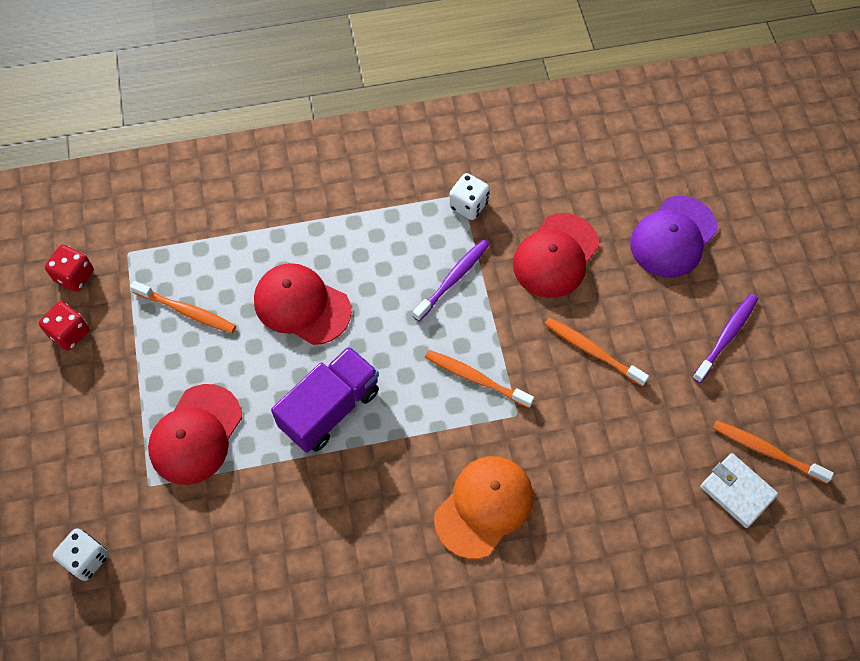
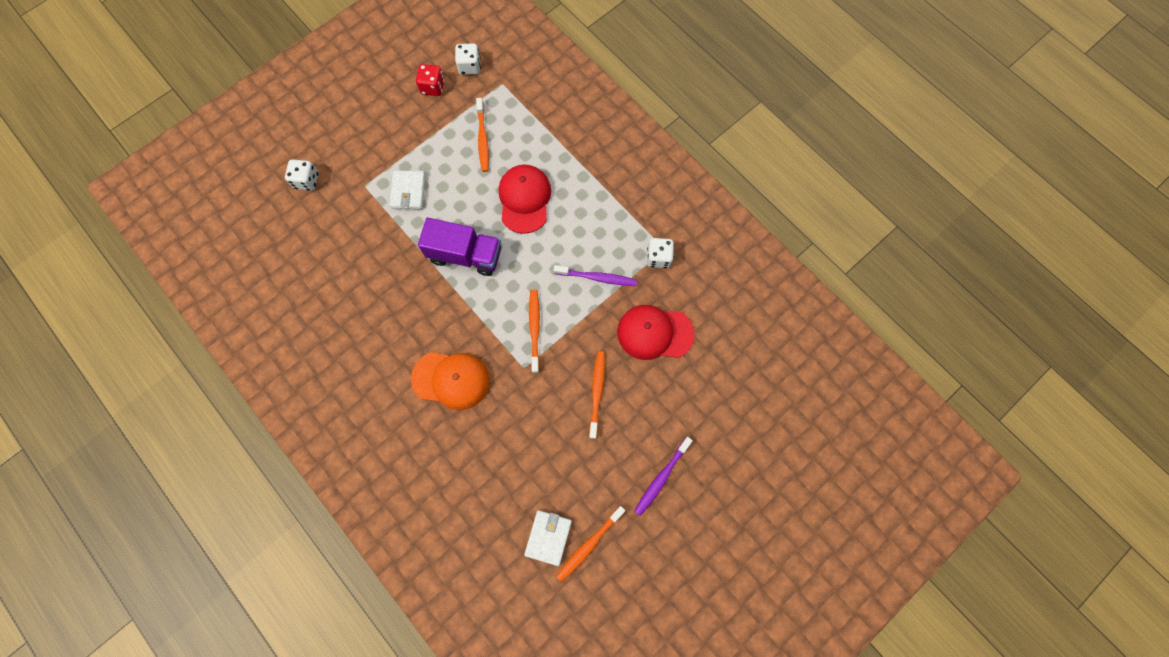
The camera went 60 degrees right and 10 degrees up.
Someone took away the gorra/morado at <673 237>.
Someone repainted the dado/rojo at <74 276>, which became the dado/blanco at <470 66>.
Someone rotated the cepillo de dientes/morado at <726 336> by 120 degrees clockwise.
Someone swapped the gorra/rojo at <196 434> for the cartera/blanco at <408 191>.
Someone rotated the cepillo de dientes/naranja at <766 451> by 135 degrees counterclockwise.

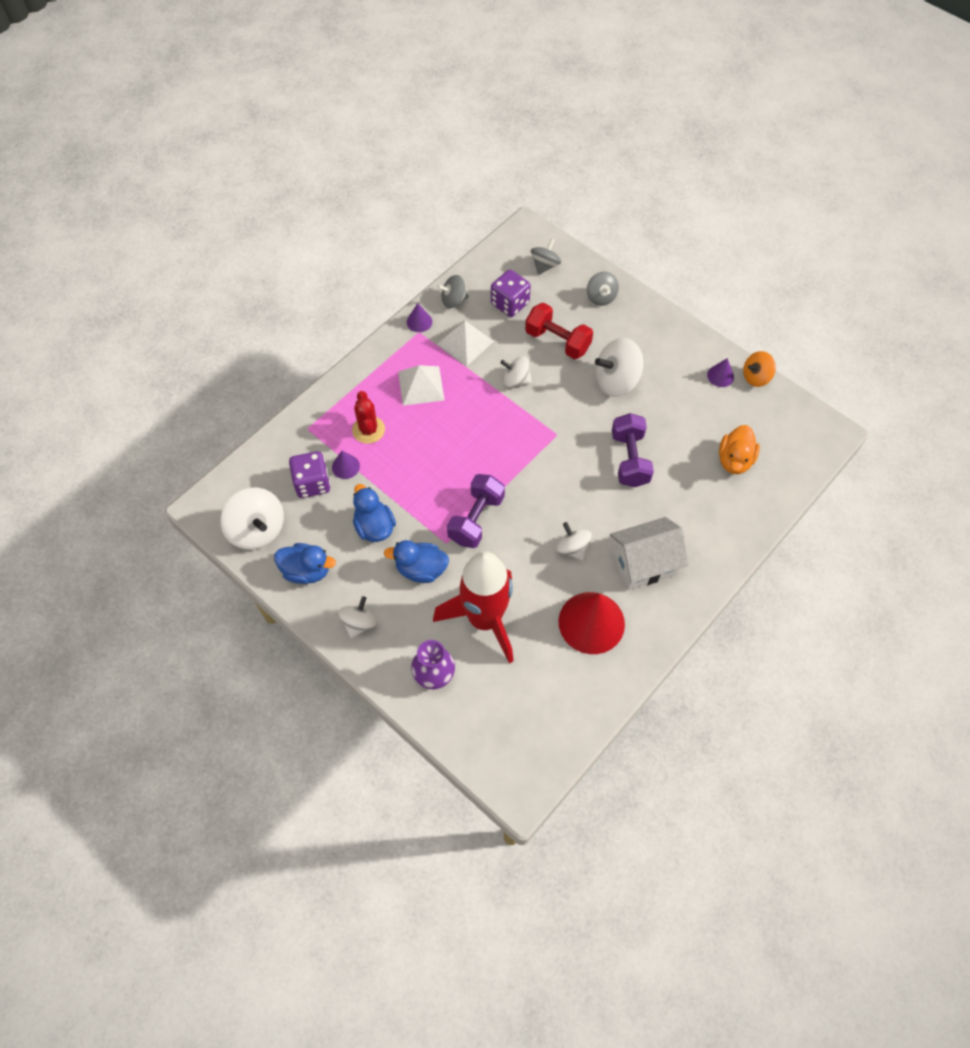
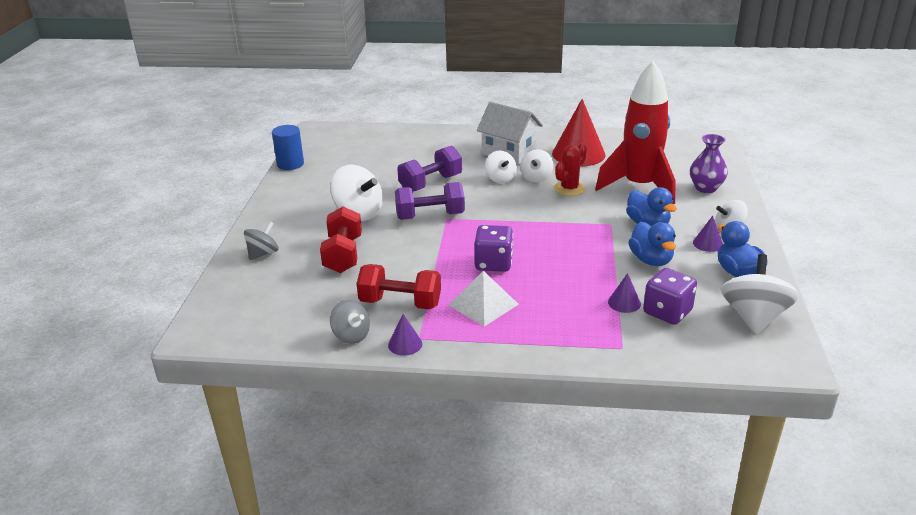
The camera went 125 degrees left and 30 degrees down.
Someone took away the peonza/gris at <545 265>.
Someone carried the dado/morado from <510 303> to <493 263>.
Someone swapped the pirámide/blanco at <465 342> for the mancuerna/rojo at <400 303>.
Someone swapped the peonza/naranja at <756 377> for the cilindro/azul at <290 164>.
Someone carried the peonza/blanco from <516 380> to <500 178>.
Someone carried the cono/morado from <720 376> to <707 243>.
Someone carried the cactus/rojo from <368 430> to <569 189>.
Someone took away the pato/naranja at <734 460>.
Someone carried the mancuerna/morado from <476 519> to <430 216>.
Someone rotated the pato/azul at <374 527> by 45 degrees counterclockwise.

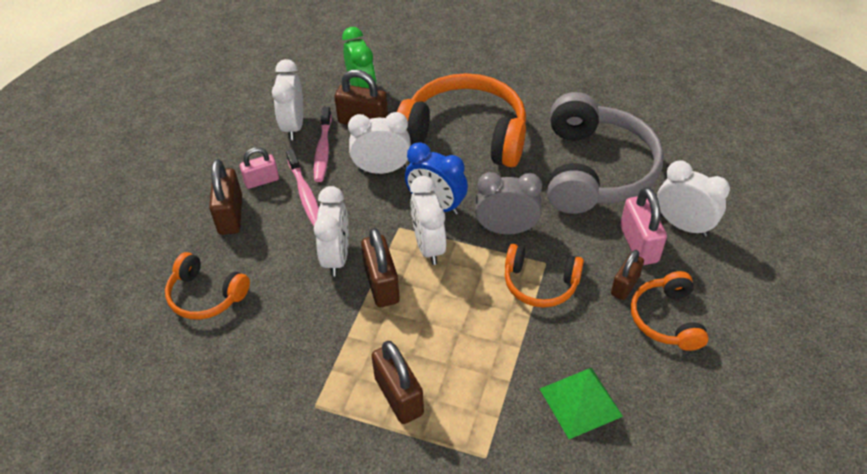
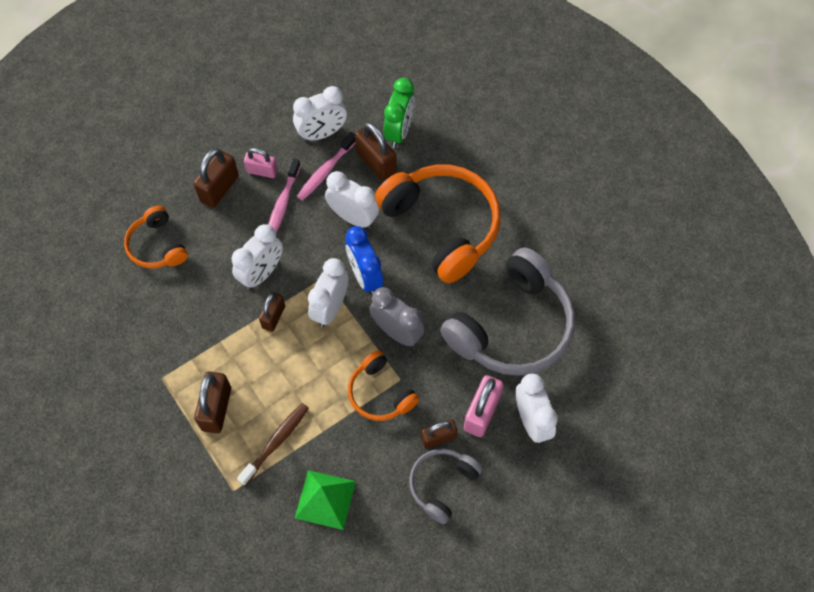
The camera went 35 degrees right and 15 degrees up.
Someone rotated the despertador/blanco at <293 126> by 150 degrees counterclockwise.
Someone scaled the candado/marrón at <381 284> by 0.65.
Someone repainted the auriculares/naranja at <666 319>, which became the auriculares/gris at <442 484>.
Someone put down the cepillo de dientes/marrón at <276 442>.

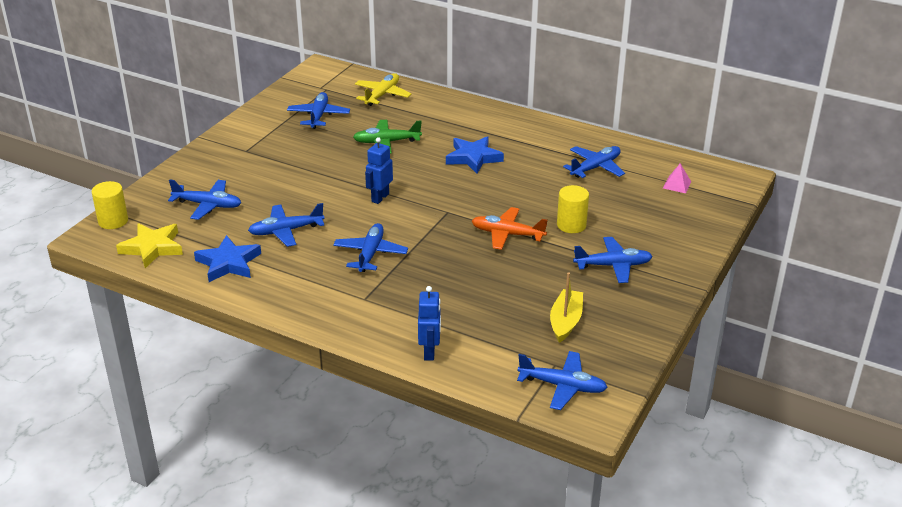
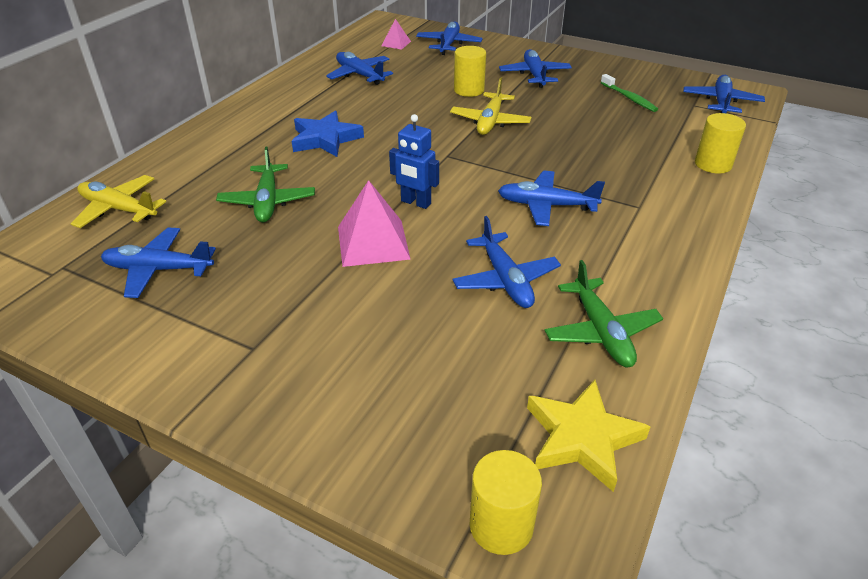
The camera went 90 degrees left and 5 degrees up.
Someone carried the avión/azul from <208 205> to <448 44>.
Someone repainted the avión/naranja at <507 234>, which became the avión/amarillo at <490 122>.
Someone swapped the estrella/azul at <228 263> for the avión/verde at <601 332>.
Someone swapped the barco/amarillo at <565 321> for the cepillo de dientes/verde at <629 98>.
Someone swapped the robot/azul at <429 352> for the cilindro/amarillo at <713 164>.
Someone put down the pirámide/rosa at <373 242>.

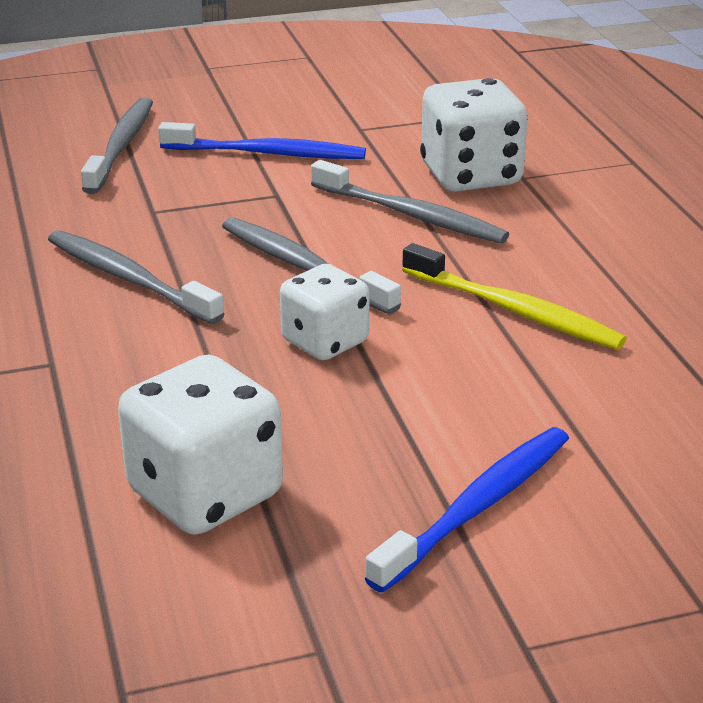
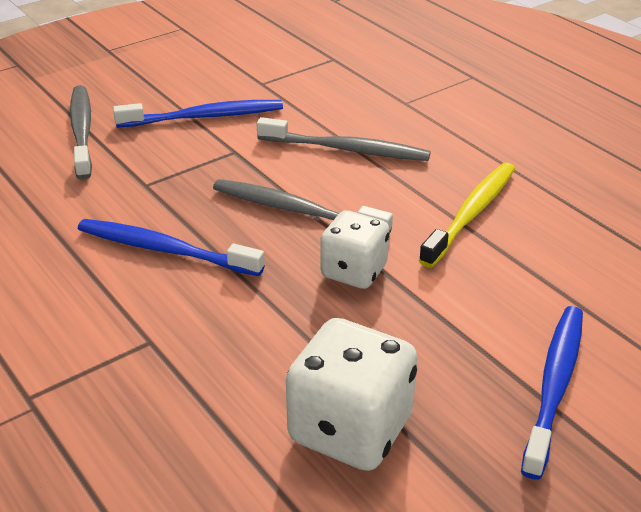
The camera went 20 degrees left and 5 degrees up.
Someone took away the dado/blanco at <471 176>.
Someone repainted the cepillo de dientes/gris at <129 279>, which became the cepillo de dientes/azul at <166 250>.
Someone rotated the cepillo de dientes/amarillo at <513 310> by 75 degrees counterclockwise.

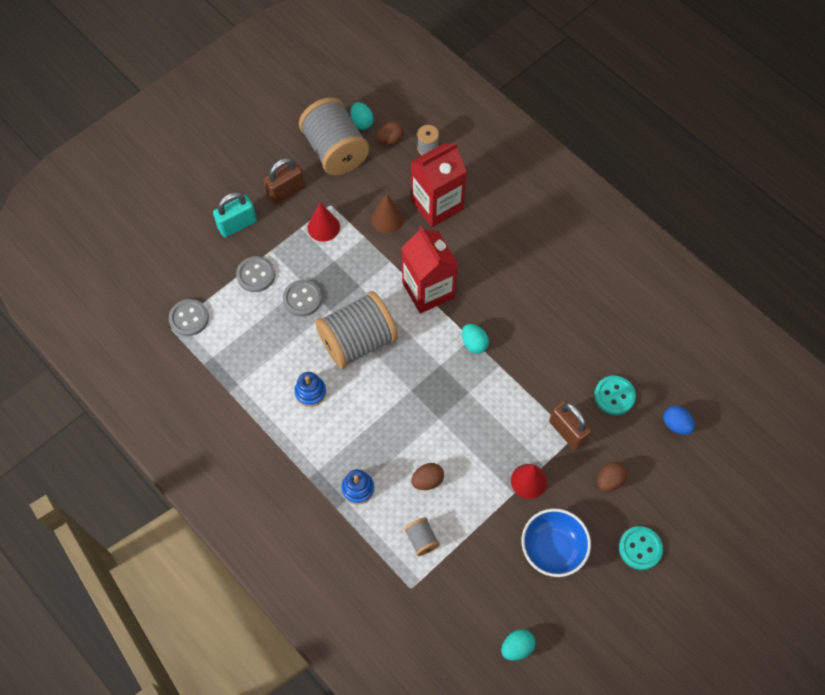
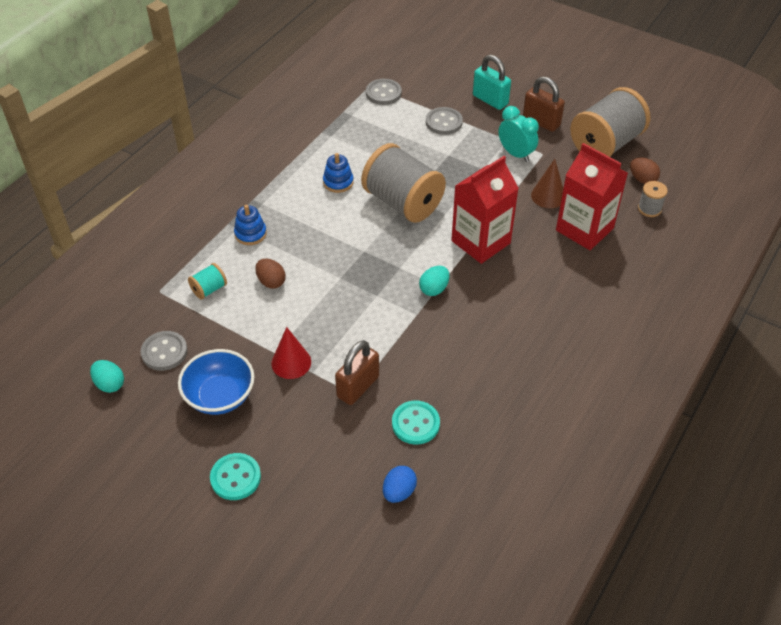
The camera went 75 degrees right and 15 degrees down.
Someone took away the huevo/turquesa at <362 122>.
Someone swapped the cono/rojo at <323 227> for the despertador/turquesa at <515 154>.
Someone carried the botón/gris from <302 299> to <164 352>.
Someone took away the huevo/marrón at <609 480>.
Someone repainted the carrete/gris at <421 539>, which became the carrete/turquesa at <209 289>.

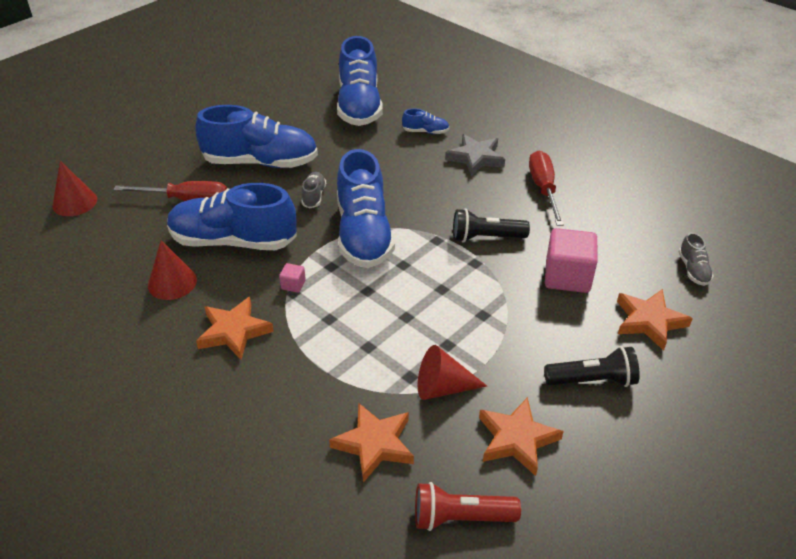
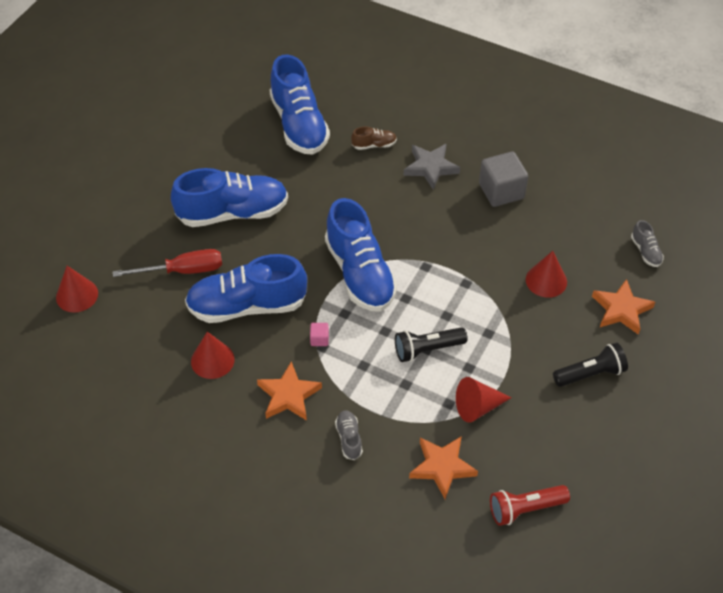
The camera went 15 degrees left and 10 degrees up.
Someone repainted the zapato/azul at <425 132>, which became the zapato/marrón at <374 145>.
Someone swapped the destornillador/rojo at <543 189> for the cubo/gris at <501 191>.
Someone carried the zapato/gris from <314 196> to <349 439>.
Someone carried the lámpara de mano/negro from <486 237> to <427 349>.
Someone swapped the cubo/rosa at <567 277> for the cono/rojo at <546 280>.
Someone took away the estrella/naranja at <517 439>.

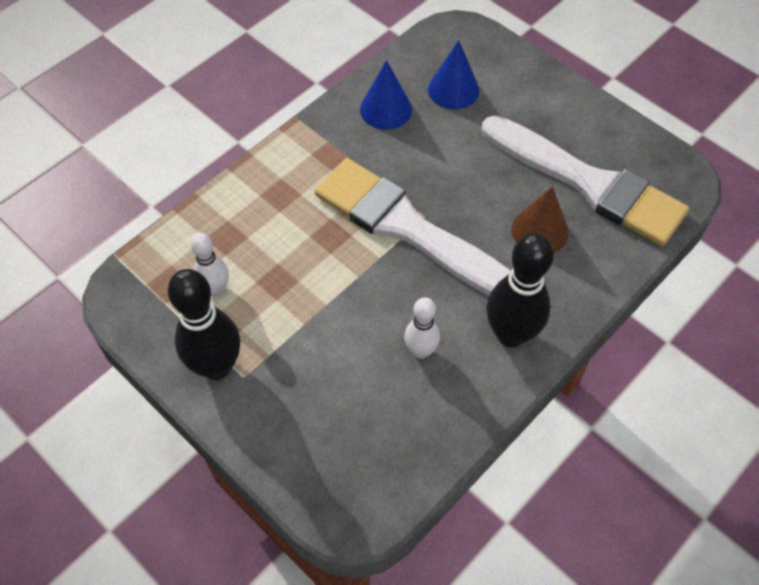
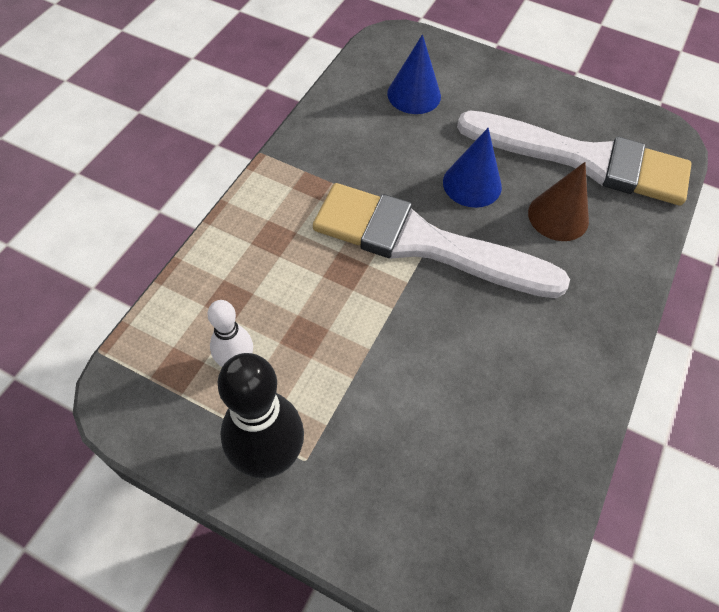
The camera went 20 degrees left and 0 degrees up.
Someone carried the cono/azul from <386 109> to <472 184>.
Someone took away the bolo/negro at <511 334>.
Someone took away the bolo/blanco at <421 351>.

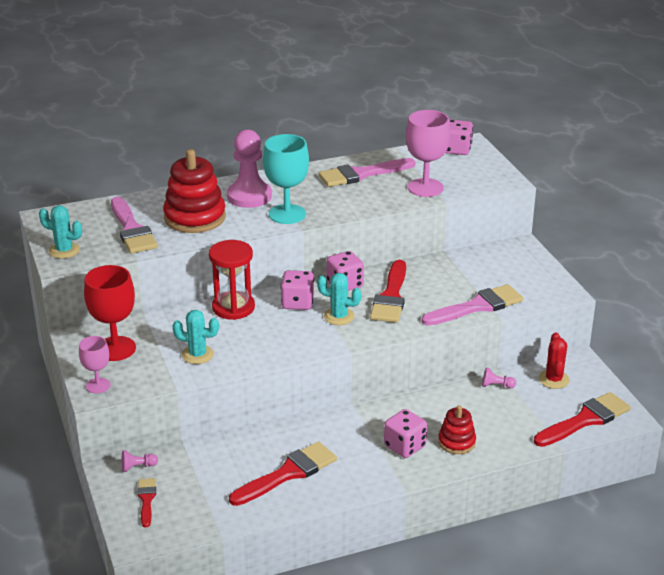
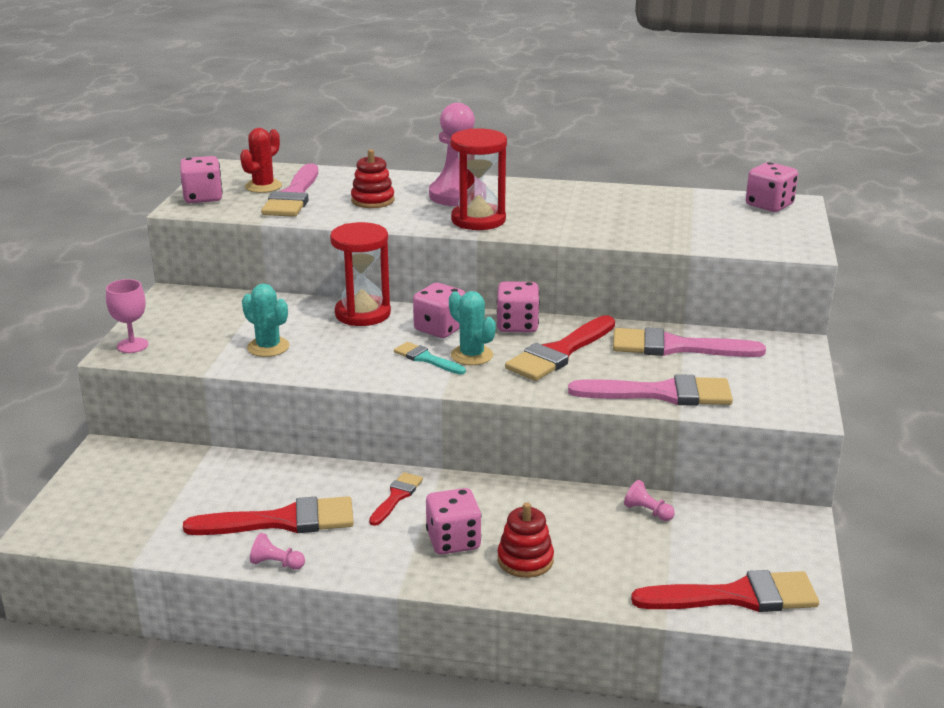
The camera went 30 degrees right and 5 degrees down.
Someone took away the copa/rosa at <425 188>.
Someone swapped the copa/turquesa at <287 214> for the reloj de arena/rojo at <478 220>.
Someone scaled the juguete apilable/rojo at <195 217> by 0.55.
Someone carried the pincel/rosa from <361 174> to <676 347>.
Someone swapped the cactus/turquesa at <64 250> for the dado/rosa at <203 197>.
Someone took away the copa/rojo at <115 349>.
Someone carried the cactus/rojo from <554 379> to <263 186>.
Someone carried the peón/rosa from <138 467> to <276 564>.
Someone carried the pincel/rojo from <146 500> to <396 497>.
Someone put down the pincel/turquesa at <426 359>.

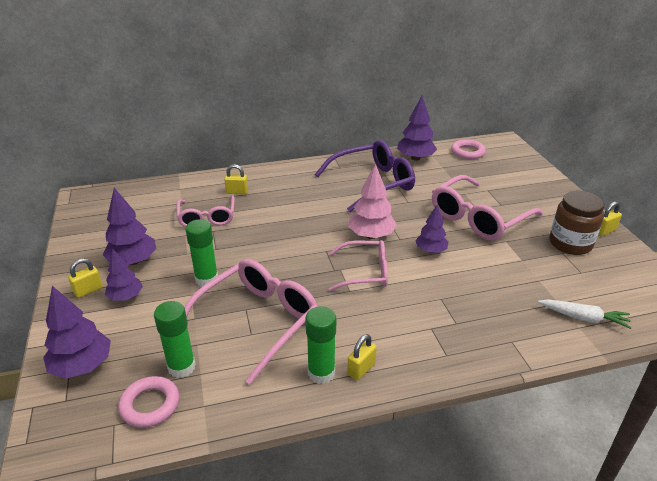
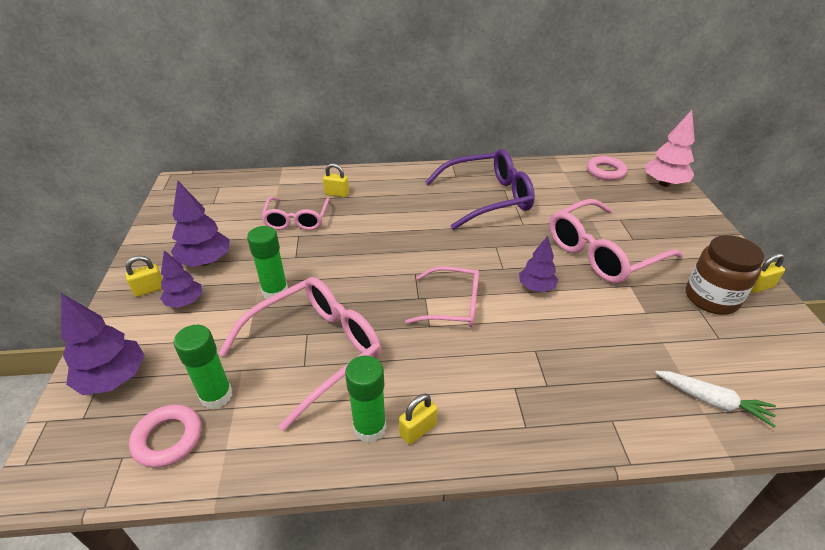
The camera went 10 degrees right and 5 degrees up.
Someone took away the árbol/morado at <415 158>.
Someone carried the árbol/rosa from <371 235> to <664 184>.

